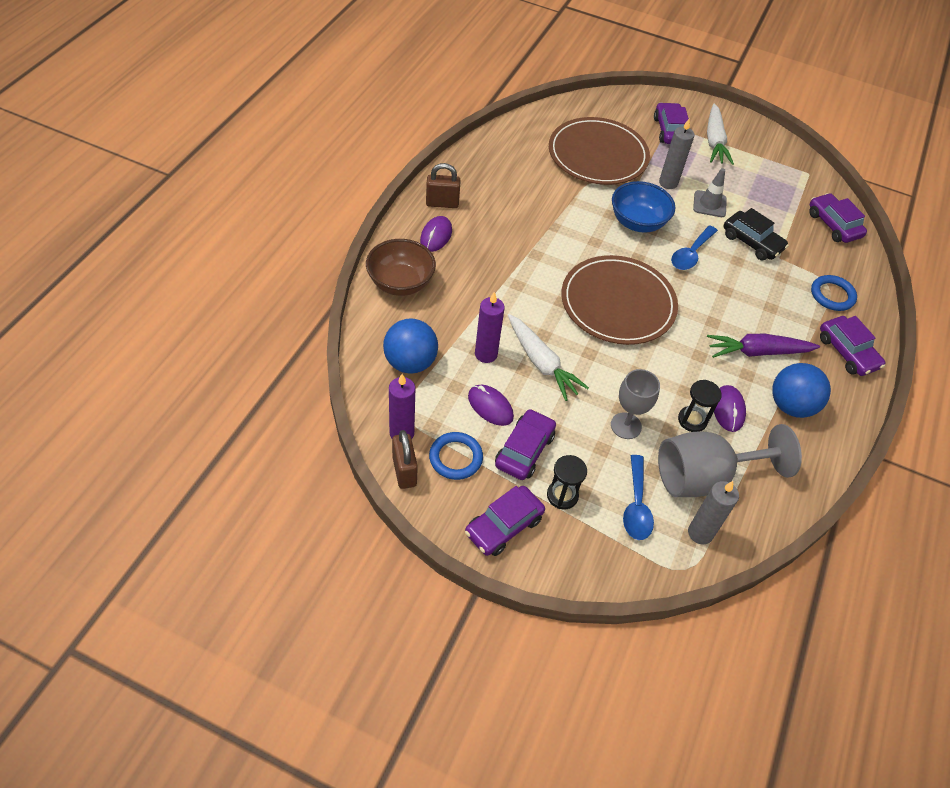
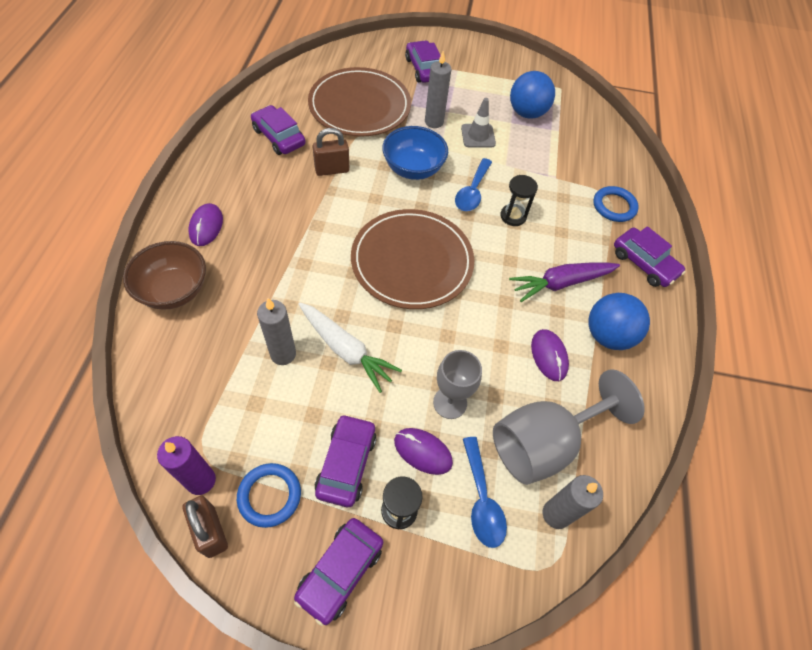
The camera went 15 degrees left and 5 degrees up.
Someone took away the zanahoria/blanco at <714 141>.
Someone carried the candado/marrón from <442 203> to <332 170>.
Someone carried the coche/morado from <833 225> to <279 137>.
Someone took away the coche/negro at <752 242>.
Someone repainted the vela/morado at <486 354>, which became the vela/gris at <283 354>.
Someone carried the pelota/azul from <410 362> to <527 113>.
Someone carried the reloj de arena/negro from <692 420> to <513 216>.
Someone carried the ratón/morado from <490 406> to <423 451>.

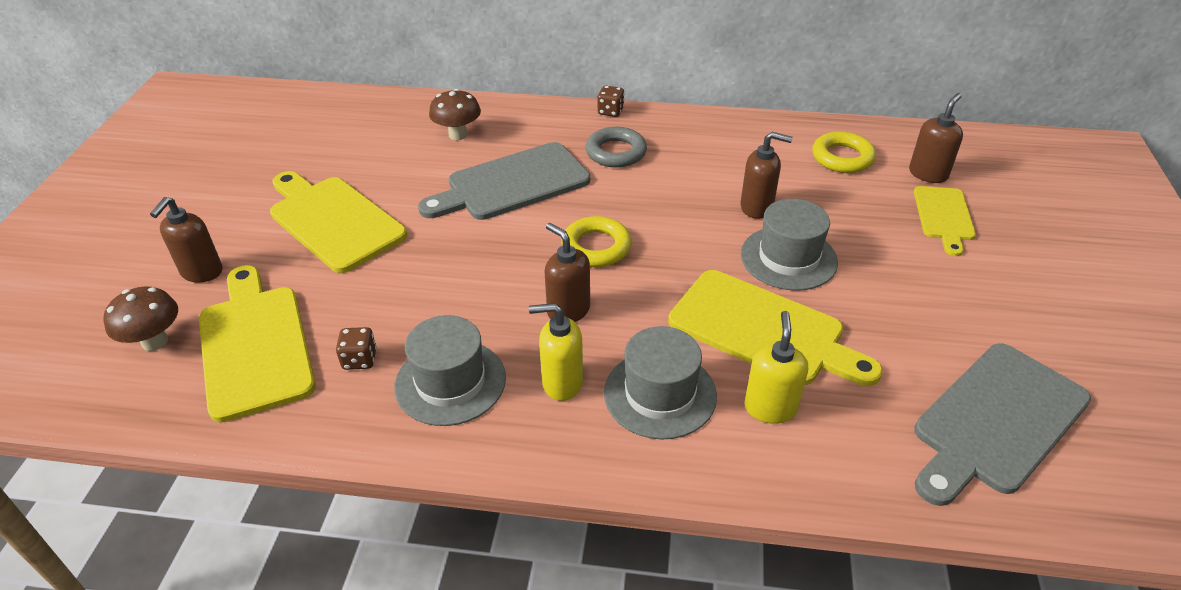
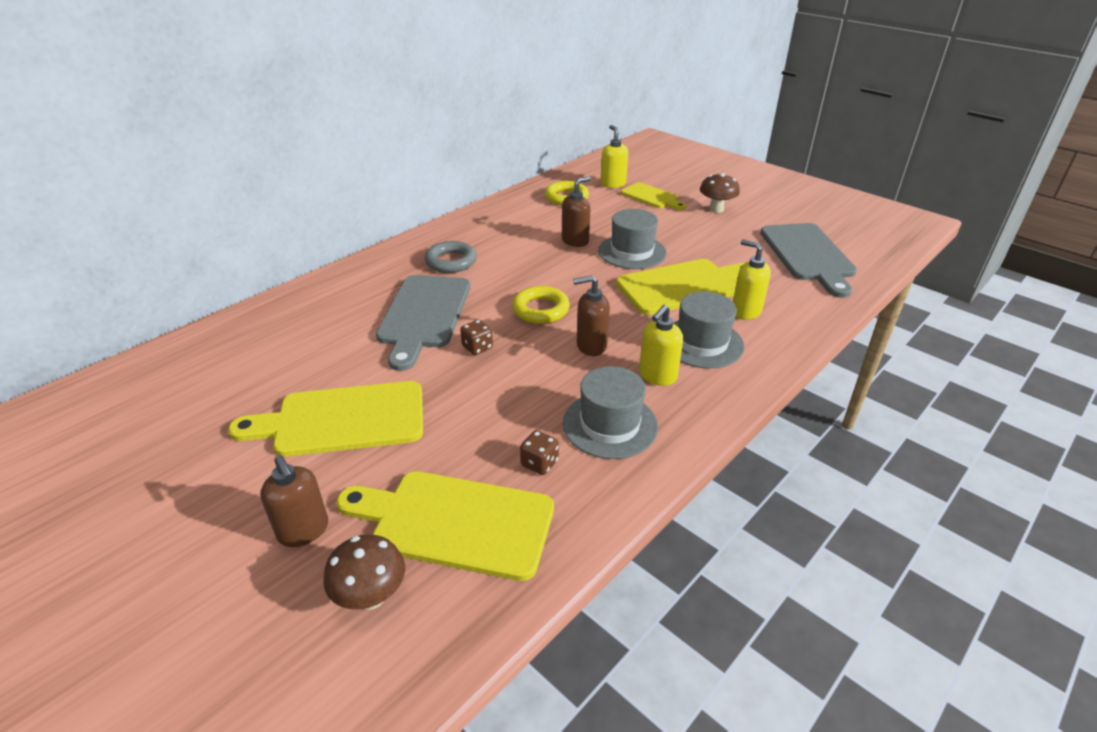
The camera went 55 degrees left and 5 degrees down.
Someone carried the dado/marrón from <610 111> to <477 347>.
Someone carried the seta/marrón from <458 135> to <716 209>.
Someone repainted the dispensador de jabón/marrón at <928 174>, which became the dispensador de jabón/amarillo at <613 184>.

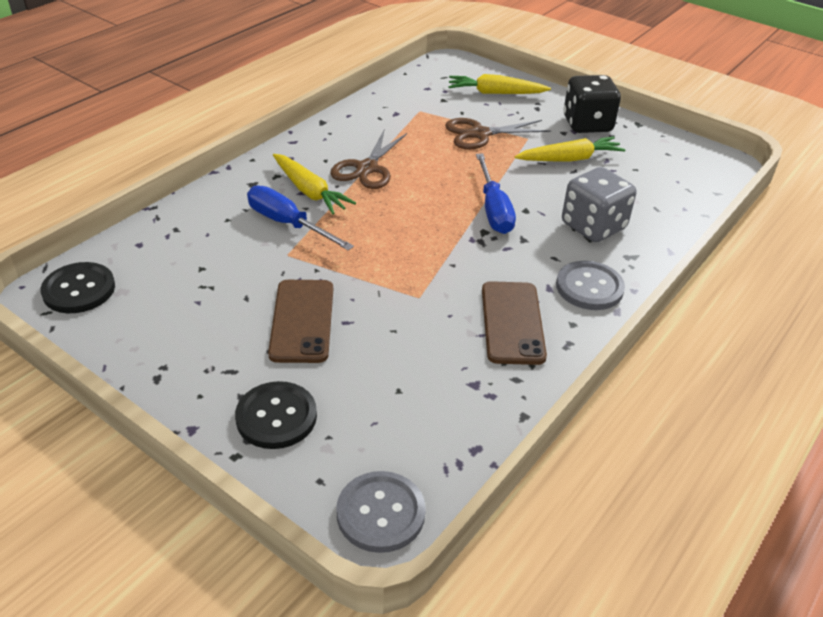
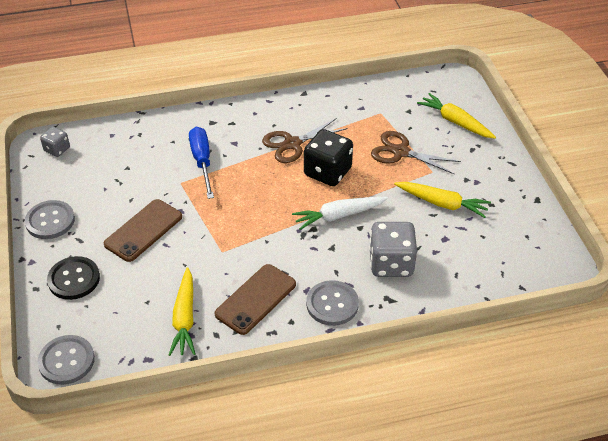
The camera went 40 degrees right and 5 degrees up.
Someone carried the dado/negro from <587 124> to <327 172>.
Someone carried the zanahoria/amarillo from <309 191> to <184 318>.
Someone swapped the destornillador/azul at <493 209> for the zanahoria/blanco at <338 216>.
Someone swapped the botón/negro at <79 290> for the dado/gris at <57 149>.
Someone put down the botón/gris at <50 221>.

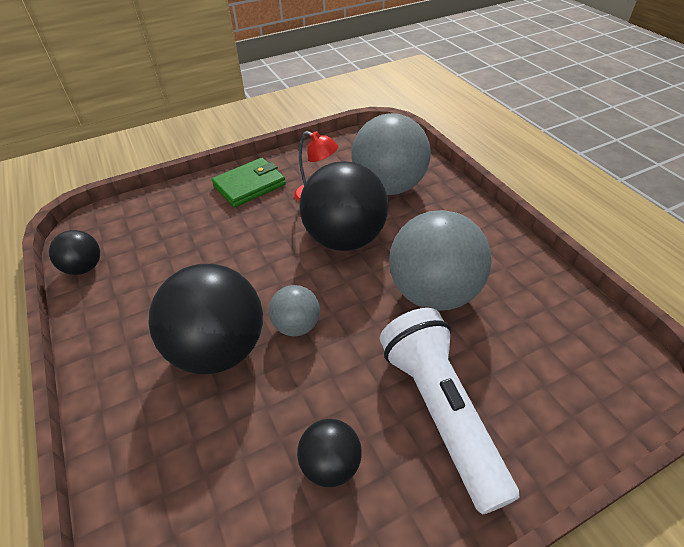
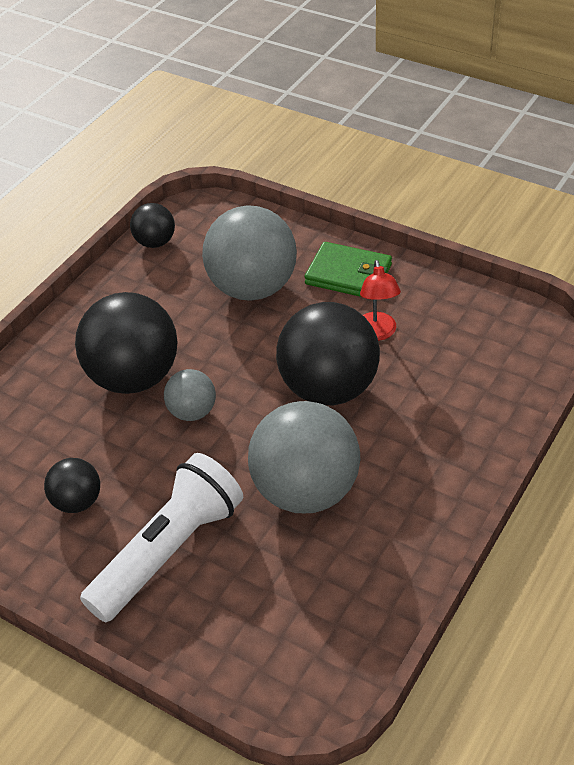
The camera went 60 degrees right and 0 degrees up.
Someone carried the pelota/gris from <388 186> to <253 288>.

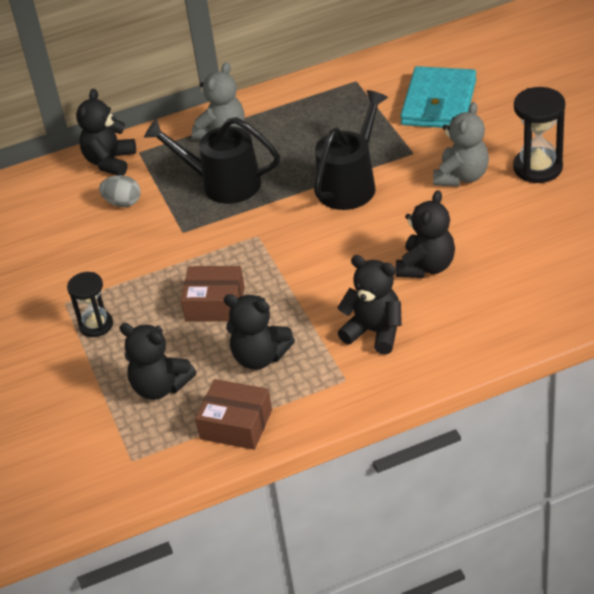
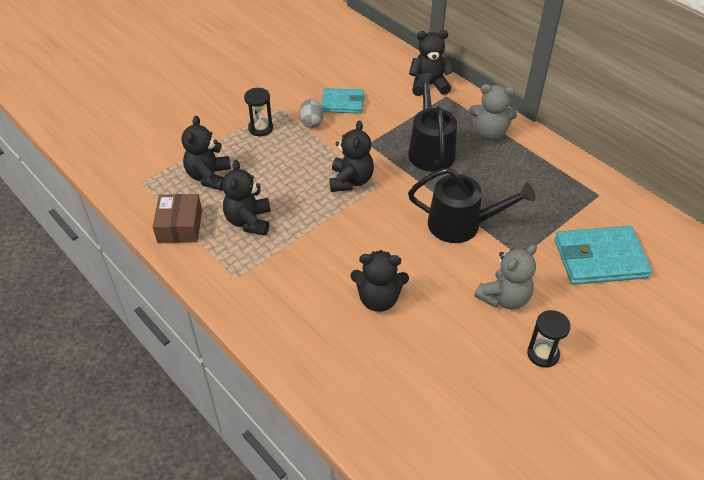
The camera went 65 degrees right and 5 degrees up.
Someone scaled the reloj de arena/negro at <537 168> by 0.66.
Someone rotated the osito/gris at <461 176> by 45 degrees counterclockwise.
Someone carried the huevo/gris from <123 203> to <311 122>.
Someone carried the osito/negro from <374 332> to <351 181>.
Someone took away the caja/marrón at <215 304>.
Someone put down the cartera/turquesa at <342 103>.

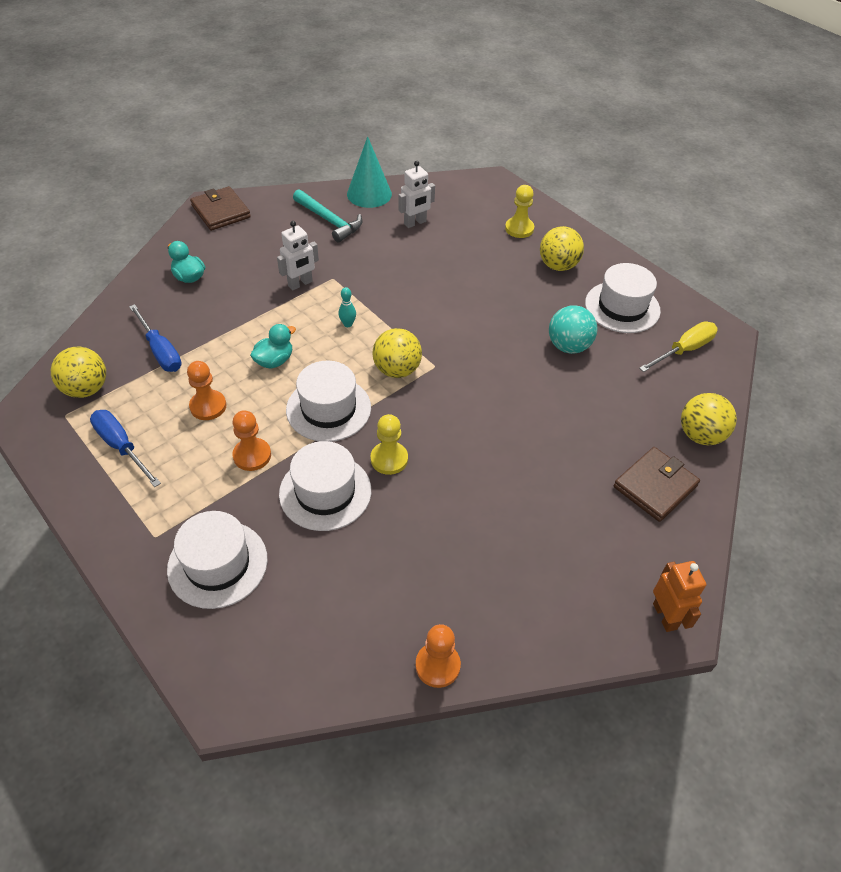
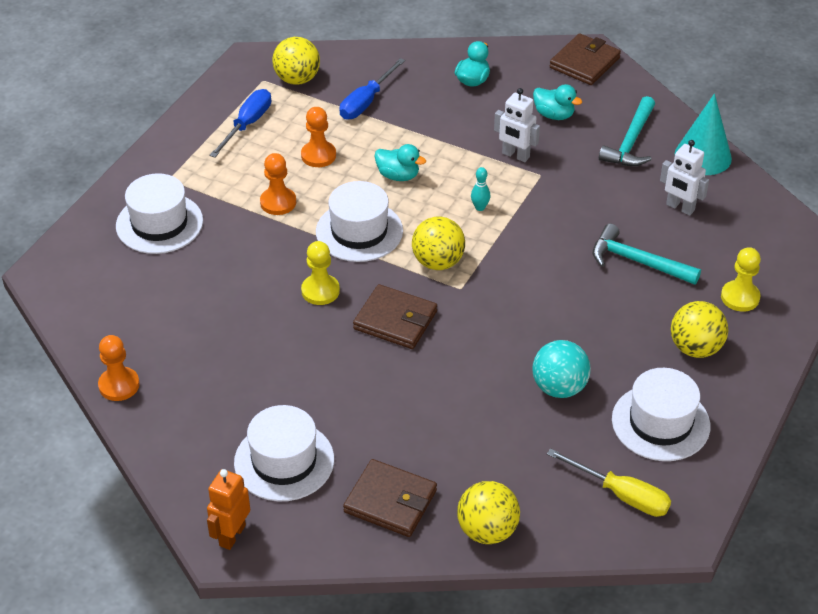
The camera went 70 degrees right and 5 degrees down.
Someone carried the sombrero/blanco from <325 492> to <284 461>.
Someone rotated the robot/naranja at <665 616> by 150 degrees clockwise.
Someone put down the pato/turquesa at <554 115>.
Someone put down the martillo/turquesa at <638 262>.
Someone put down the cartera/marrón at <395 320>.

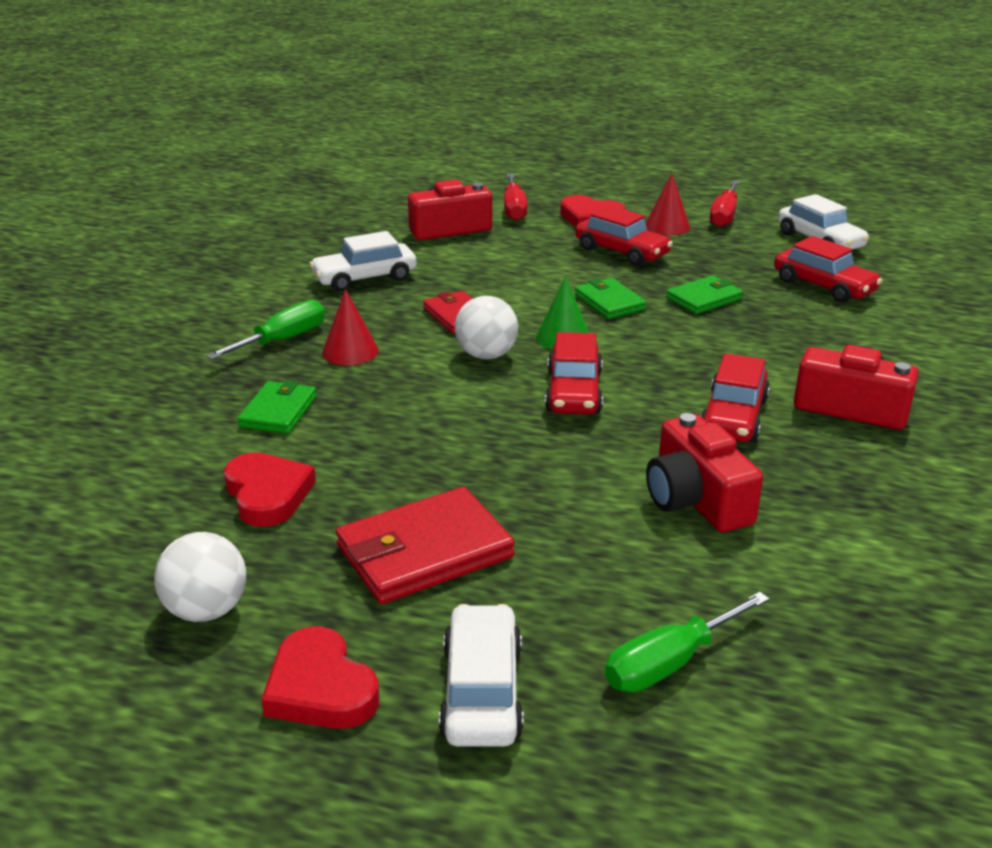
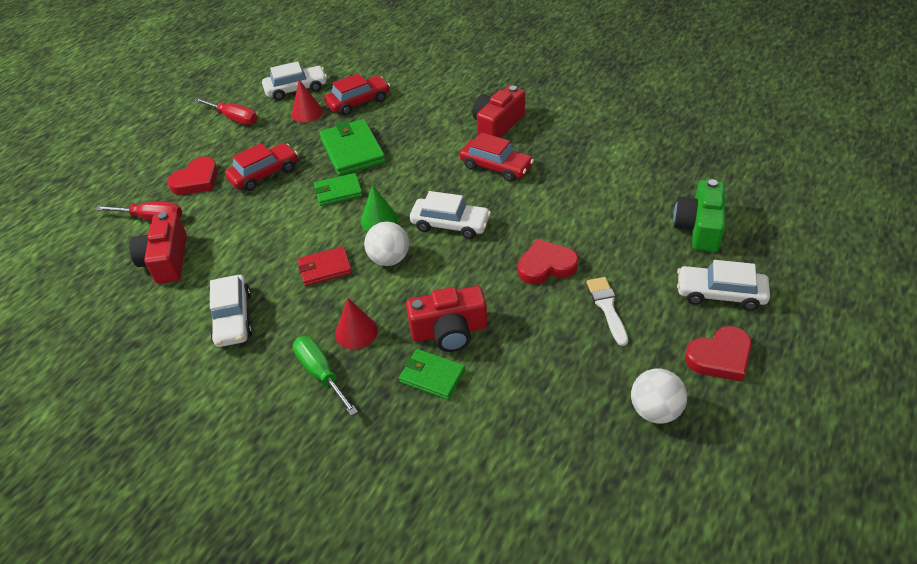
The camera went 75 degrees left and 15 degrees up.
Someone carried the cono/rojo from <667 226> to <307 113>.
Someone scaled the cartera/verde at <704 298> by 1.65.
Someone repainted the coche/rojo at <573 392>, which became the coche/blanco at <450 225>.
Someone carried the cámara/rojo from <696 499> to <449 331>.
Someone carried the corazón/rojo from <267 494> to <546 266>.
Someone swapped the cartera/rojo at <424 552> for the pincel/blanco at <607 307>.
Someone swapped the destornillador/verde at <669 663> for the cámara/verde at <699 227>.

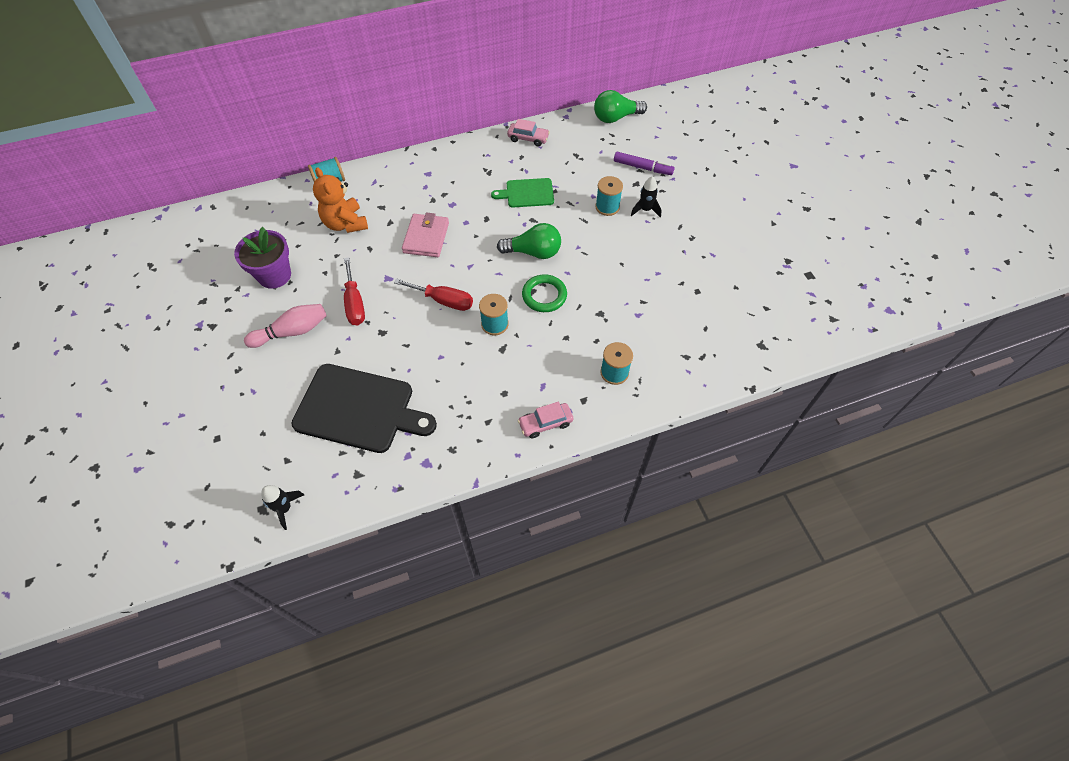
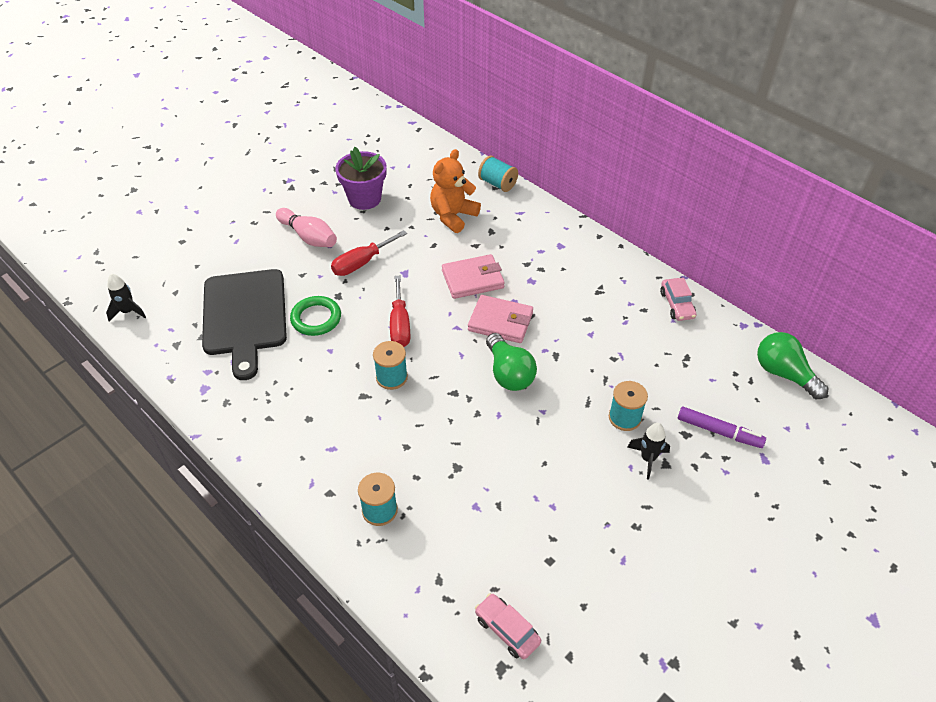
The camera went 65 degrees right and 10 degrees down.
Someone rotated the rotulador/morado at <642 167> by 60 degrees counterclockwise.
Someone took away the tabla de cortar/verde at <527 193>.
Someone carried the anillo/verde from <544 295> to <316 318>.
Someone carried the coche/rosa from <545 423> to <507 630>.
Someone put down the cartera/rosa at <500 322>.

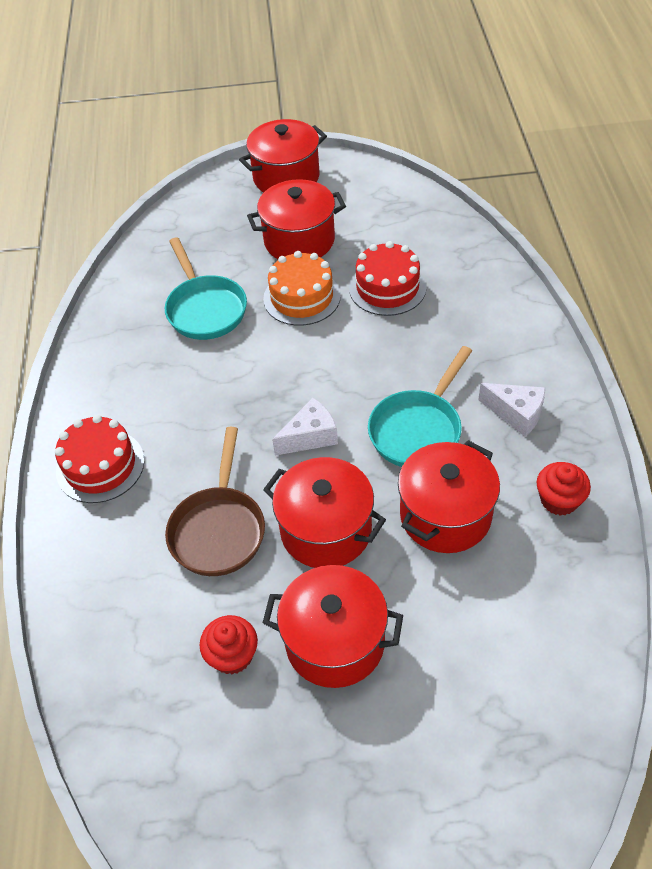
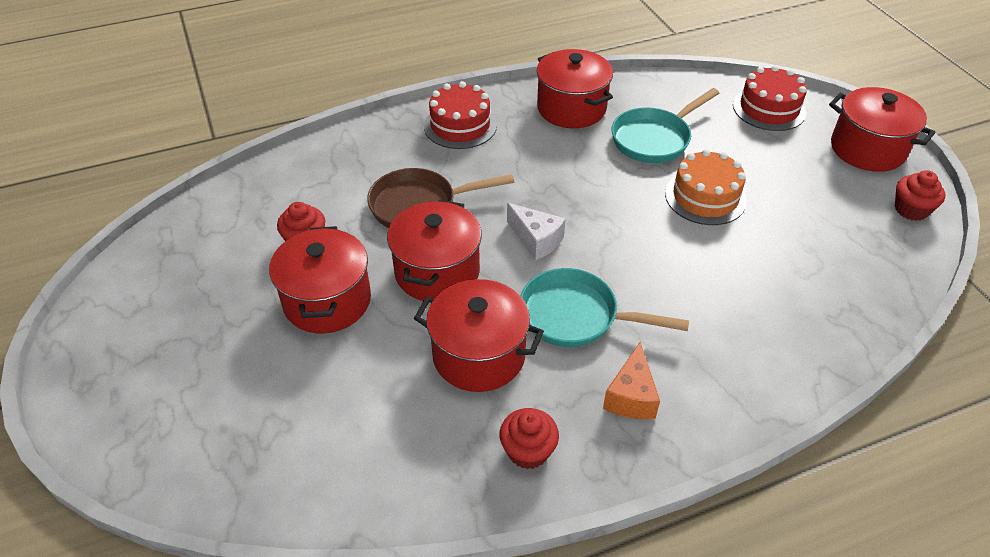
The camera went 70 degrees right and 5 degrees down.
Someone carried the olla/rojo from <299 240> to <571 108>.
Someone carried the tarta/rojo from <387 288> to <769 108>.
Someone repainted the queso/blanco at <516 414>, which became the queso/naranja at <631 396>.
Someone put down the magdalena/rojo at <911 210>.

